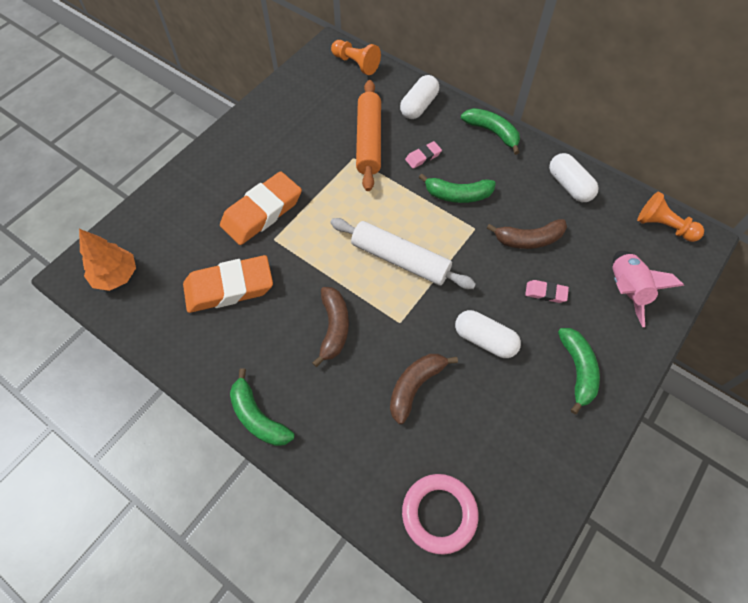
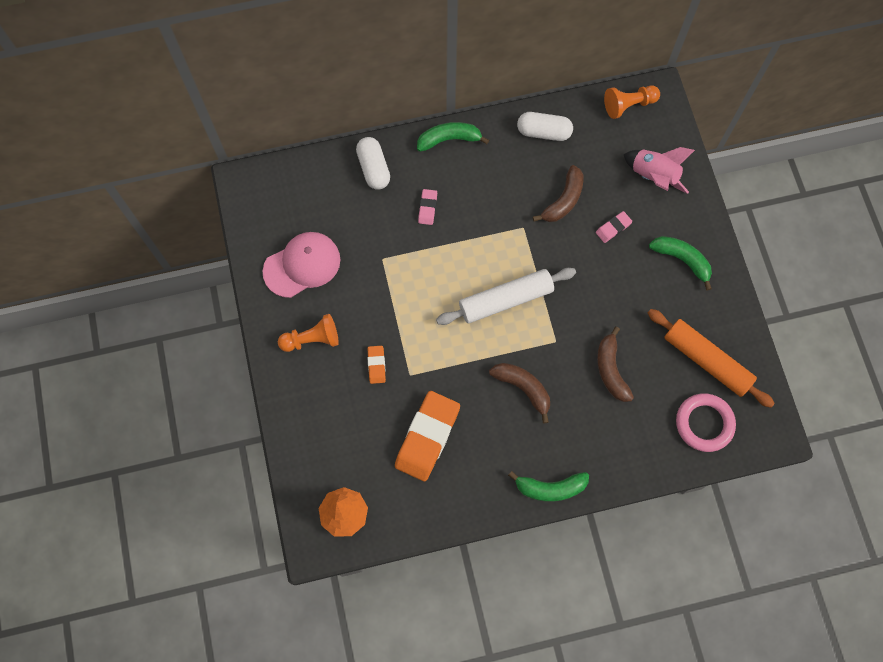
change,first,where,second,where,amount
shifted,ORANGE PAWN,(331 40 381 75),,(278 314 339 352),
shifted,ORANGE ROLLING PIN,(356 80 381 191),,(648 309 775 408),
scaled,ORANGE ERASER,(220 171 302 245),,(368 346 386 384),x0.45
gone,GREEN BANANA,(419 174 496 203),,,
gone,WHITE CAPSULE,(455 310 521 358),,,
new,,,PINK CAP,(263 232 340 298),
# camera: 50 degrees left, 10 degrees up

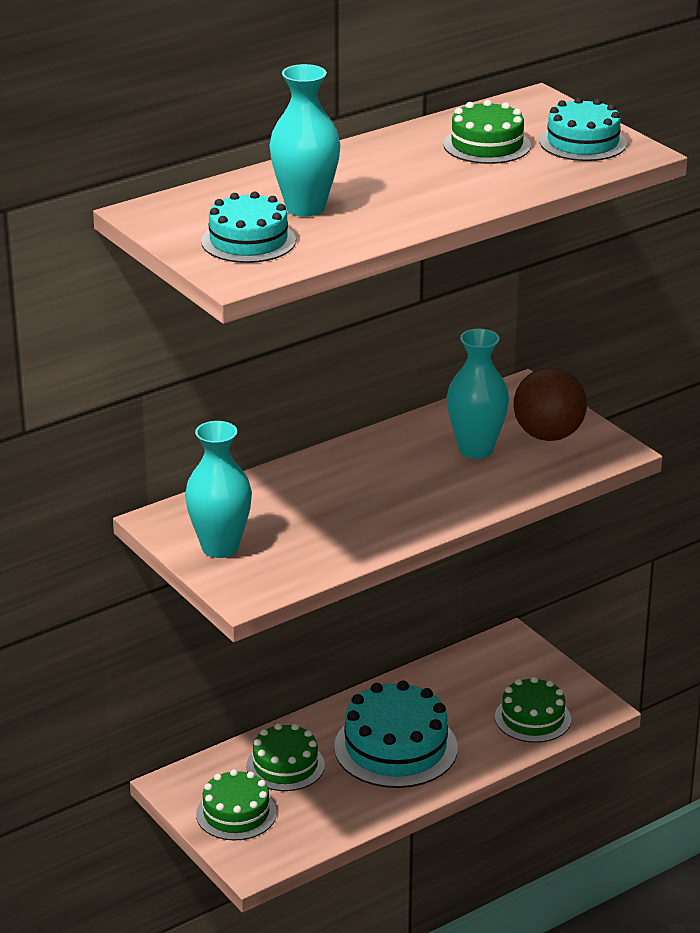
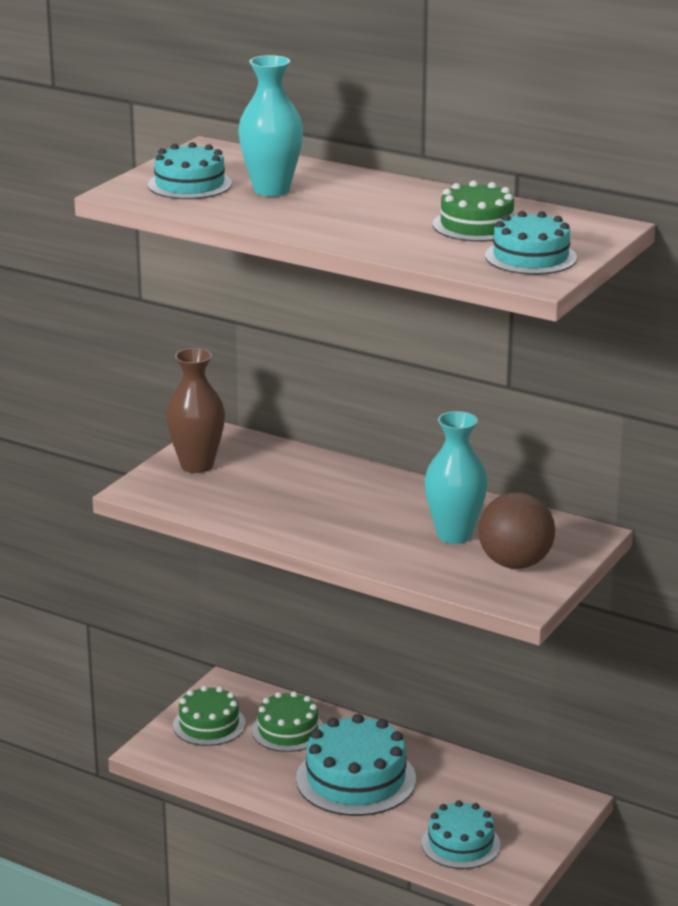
change,first,where,second,where,amount
repainted,TURQUOISE VASE,(185 421 252 558),BROWN VASE,(166 348 225 473),
repainted,GREEN CAKE,(495 677 571 743),TURQUOISE CAKE,(421 800 500 869),
# camera: 65 degrees right, 5 degrees down

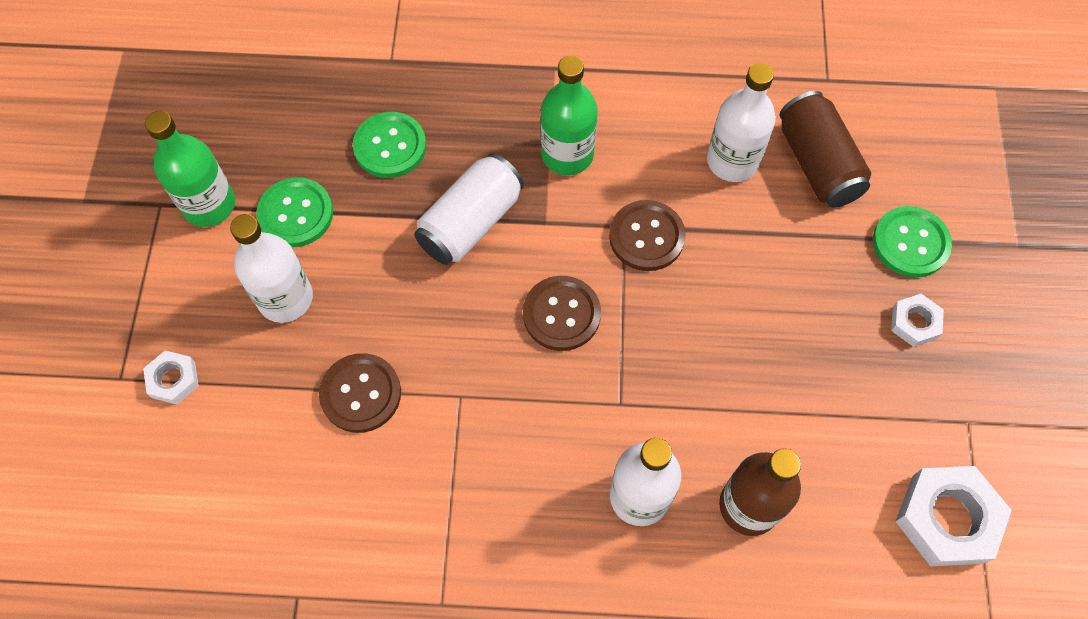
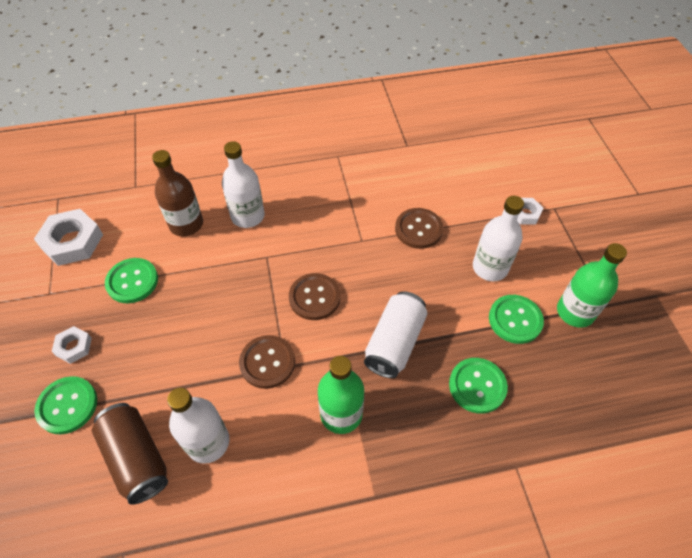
change,first,where,second,where,amount
new,,,GREEN BUTTON,(105 258 158 303),
# camera: 165 degrees right, 10 degrees down

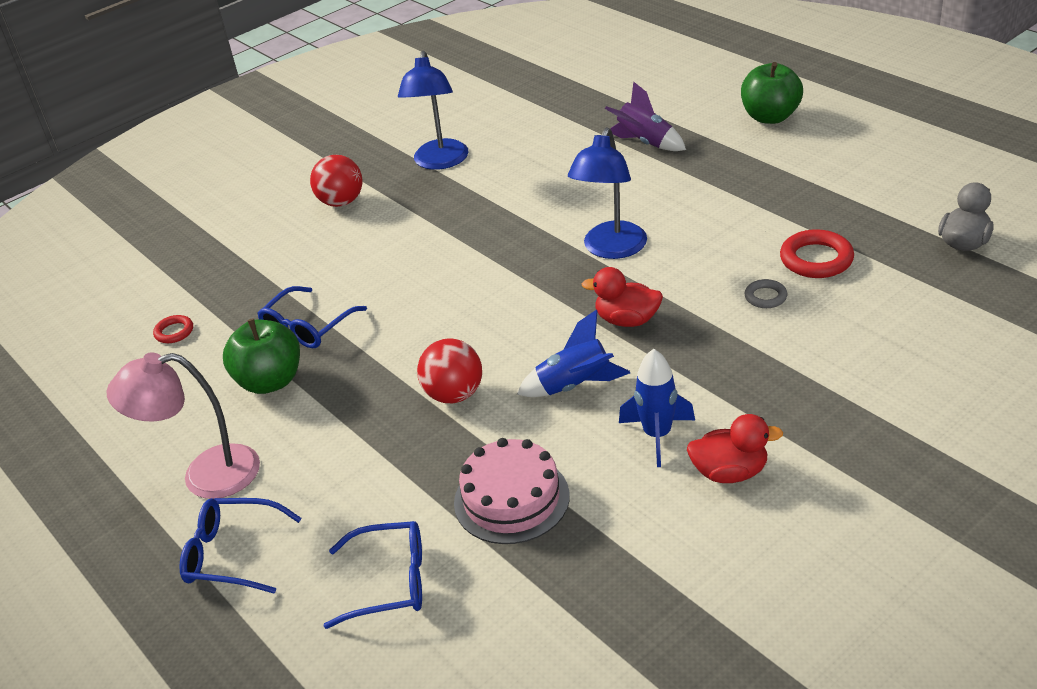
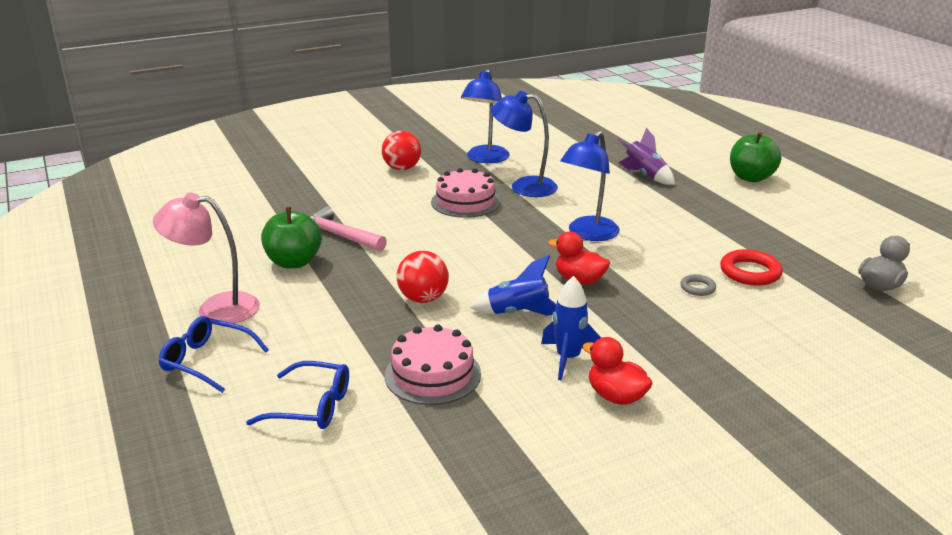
change,first,where,second,where,amount
swapped,BLUE GLASSES,(257 286 367 348),PINK HAMMER,(309 206 387 252),
gone,RED RING,(153 315 193 343),,,
rotated,RED DUCK,(687 414 783 483),,(582 337 653 405),150 degrees counterclockwise
new,,,BLUE LAMP,(491 91 558 197),
new,,,PINK CAKE,(431 168 500 218),
# camera: 10 degrees right, 10 degrees down

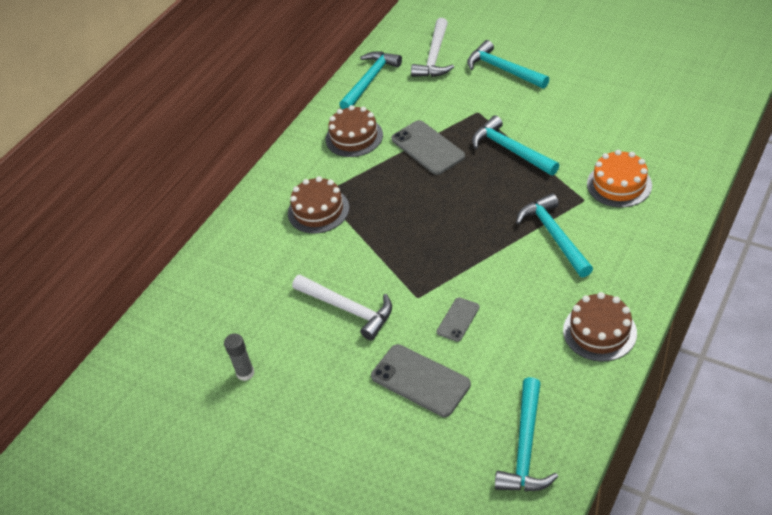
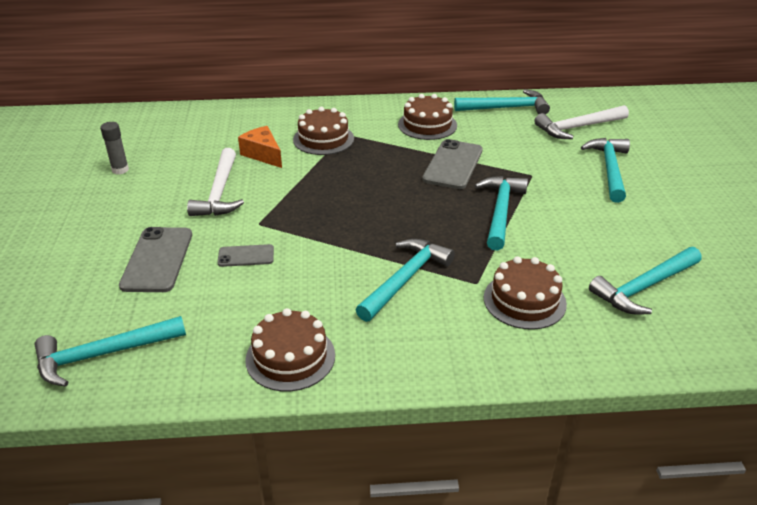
change,first,where,second,where,amount
repainted,ORANGE CAKE,(587 150 652 208),BROWN CAKE,(484 256 567 330),
new,,,ORANGE CHEESE,(238 126 282 168),
new,,,TURQUOISE HAMMER,(589 247 702 315),
# camera: 50 degrees right, 10 degrees down

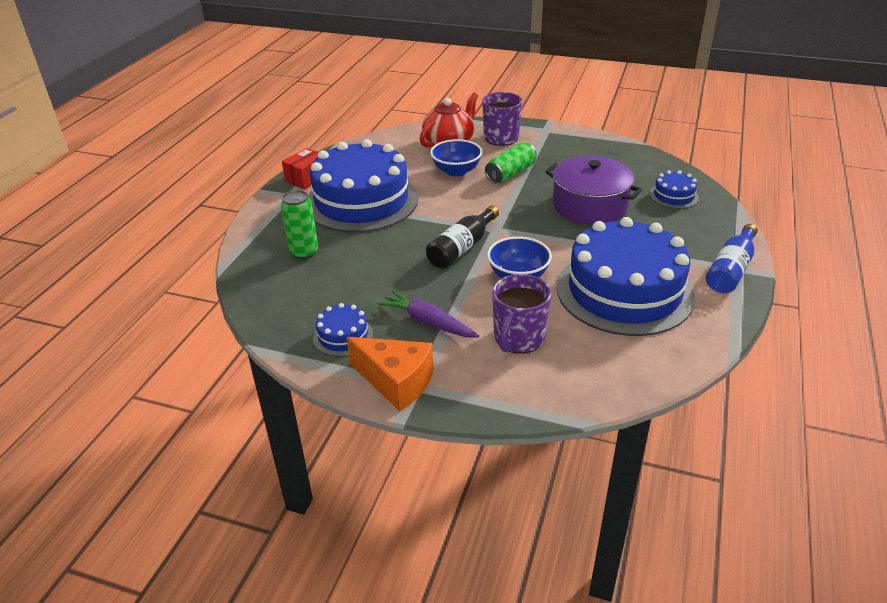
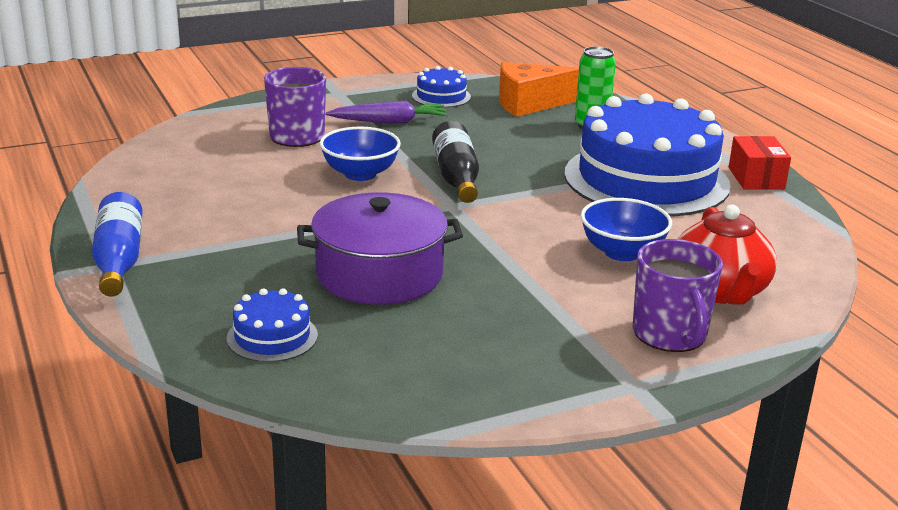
change,first,where,second,where,amount
gone,GREEN CAN,(485 142 537 184),,,
gone,BLUE CAKE,(557 217 695 336),,,
shifted,ORANGE CHEESE,(346 337 434 411),,(499 62 579 117),
# camera: 135 degrees right, 10 degrees down

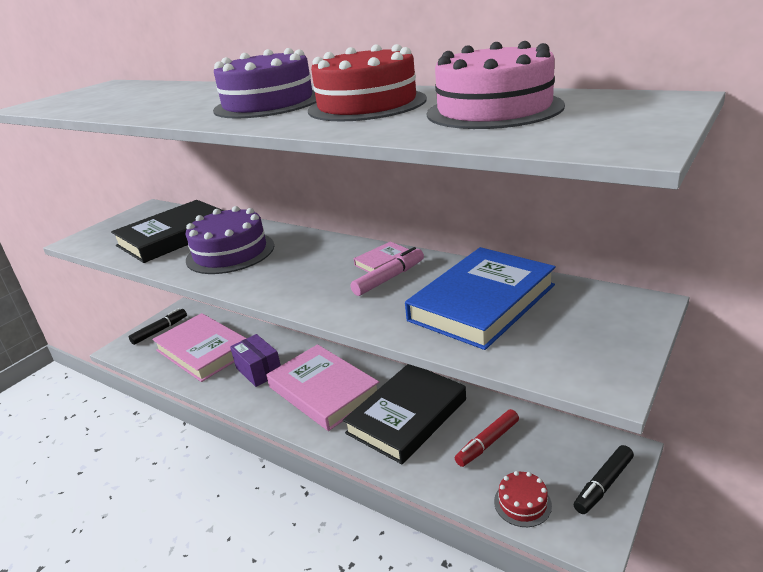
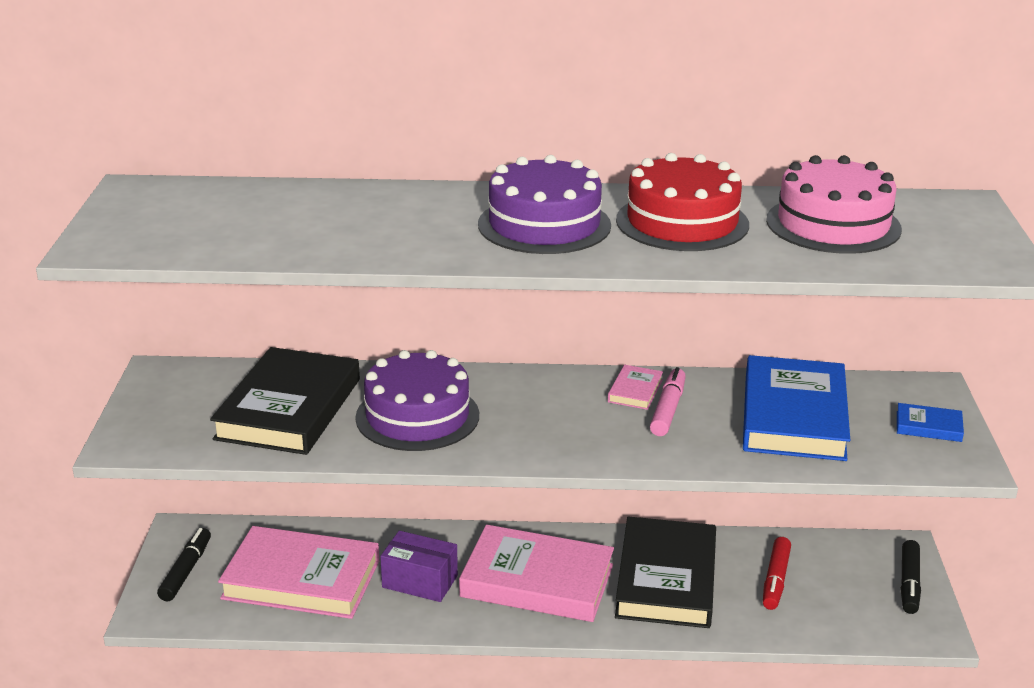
change,first,where,second,where,amount
gone,RED CAKE,(494 471 552 527),,,
new,,,BLUE BOOK,(897 403 964 442),
# camera: 35 degrees left, 0 degrees up

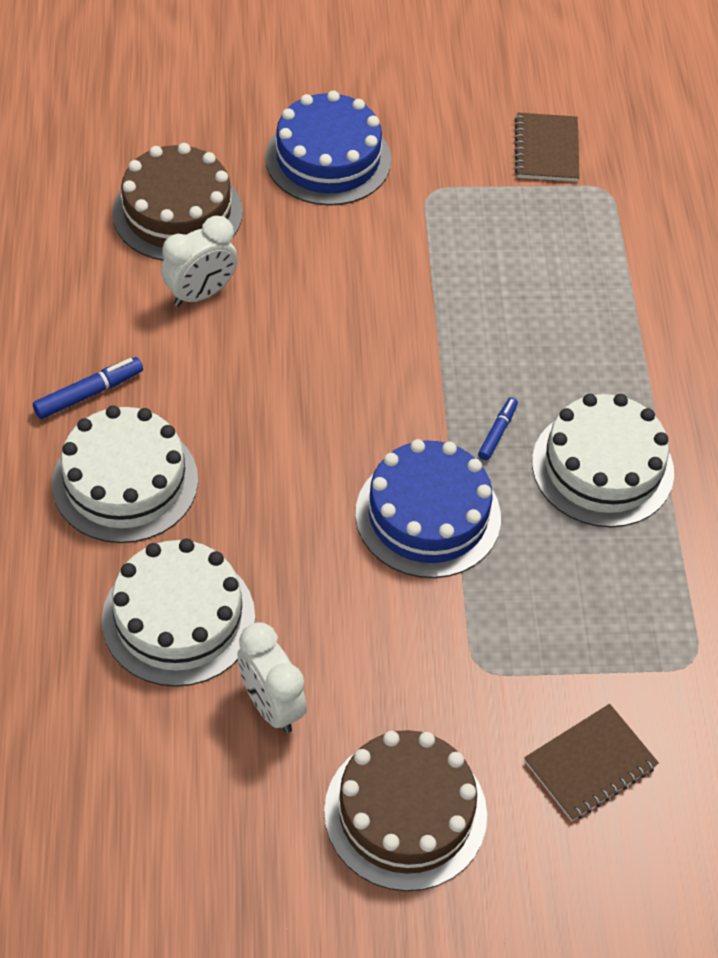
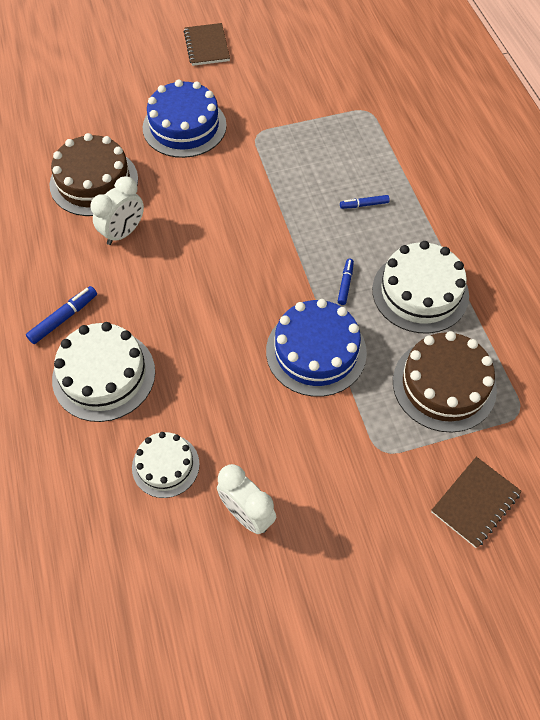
change,first,where,second,where,amount
shifted,BROWN NOTEBOOK,(515 113 580 182),,(184 23 230 66),
scaled,WHITE CAKE,(102 539 255 687),,(132 432 200 498),x0.62
shifted,BROWN CAKE,(324 730 487 891),,(393 331 497 433),
new,,,BLUE MARKER,(340 195 390 209),
# camera: 10 degrees left, 5 degrees up

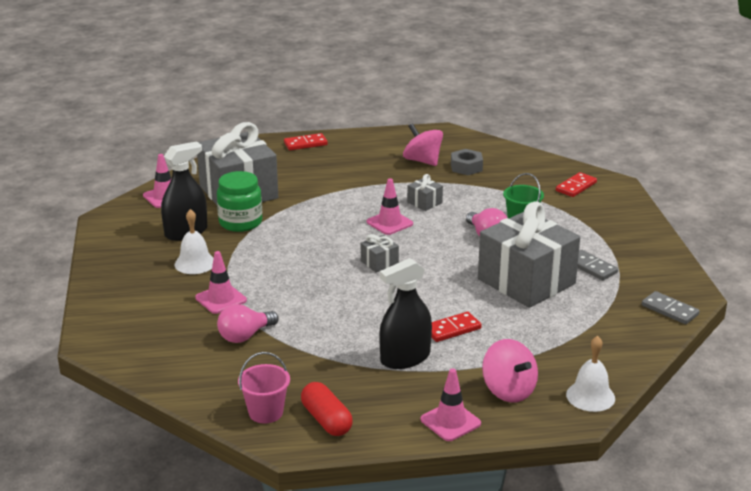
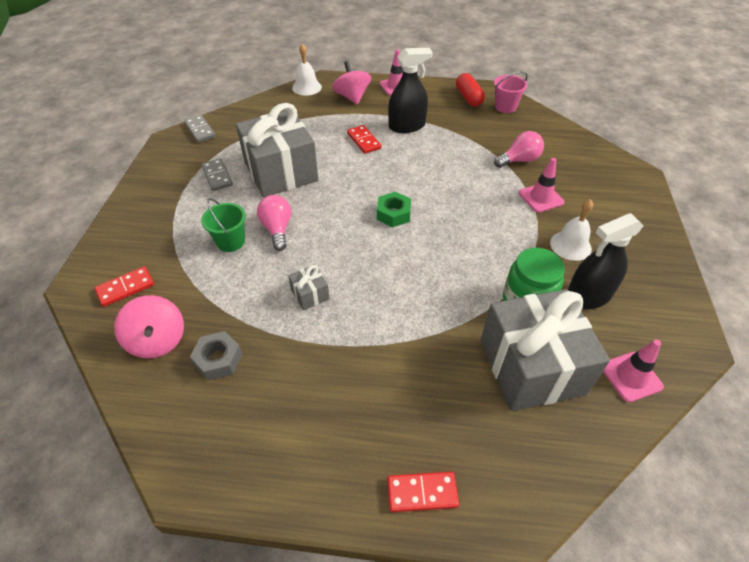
change,first,where,second,where,amount
shifted,PINK SPINNING TOP,(403 123 443 166),,(114 295 184 358),
gone,PINK TRAFFIC CONE,(367 178 413 235),,,
swapped,GREY GIFT,(361 234 399 272),GREEN NUT,(377 192 411 227),
rotated,RED DOMINO,(431 312 482 342),,(347 125 382 154),75 degrees clockwise
# camera: 165 degrees left, 20 degrees up

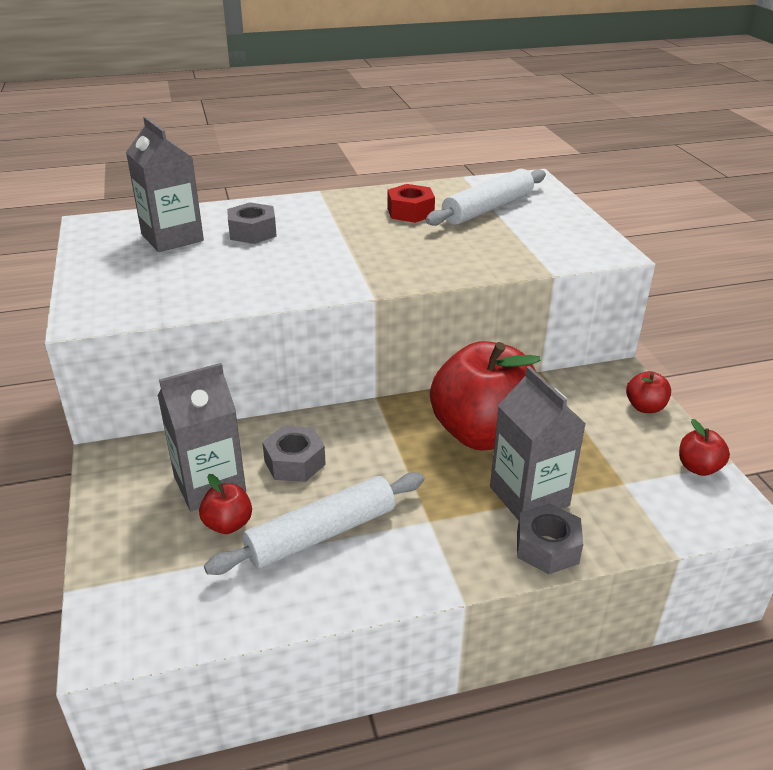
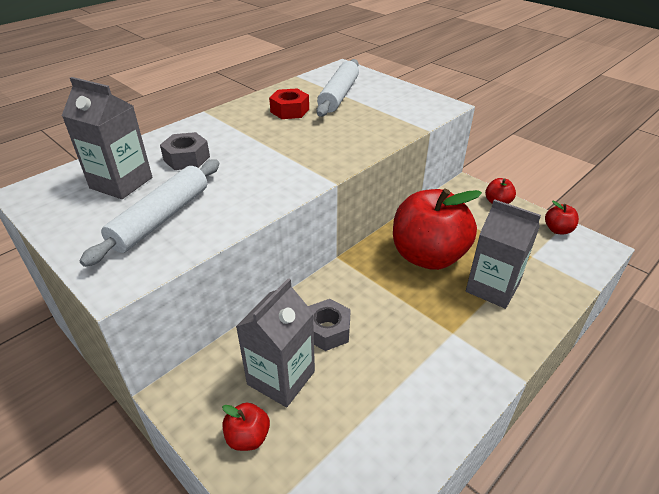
change,first,where,second,where,amount
shifted,WHITE ROLLING PIN,(204 472 424 575),,(80 160 219 267),
shifted,RED APPLE,(199 474 252 534),,(222 403 270 451),
gone,GREY NUT,(517 503 583 574),,,
# camera: 30 degrees left, 5 degrees up

